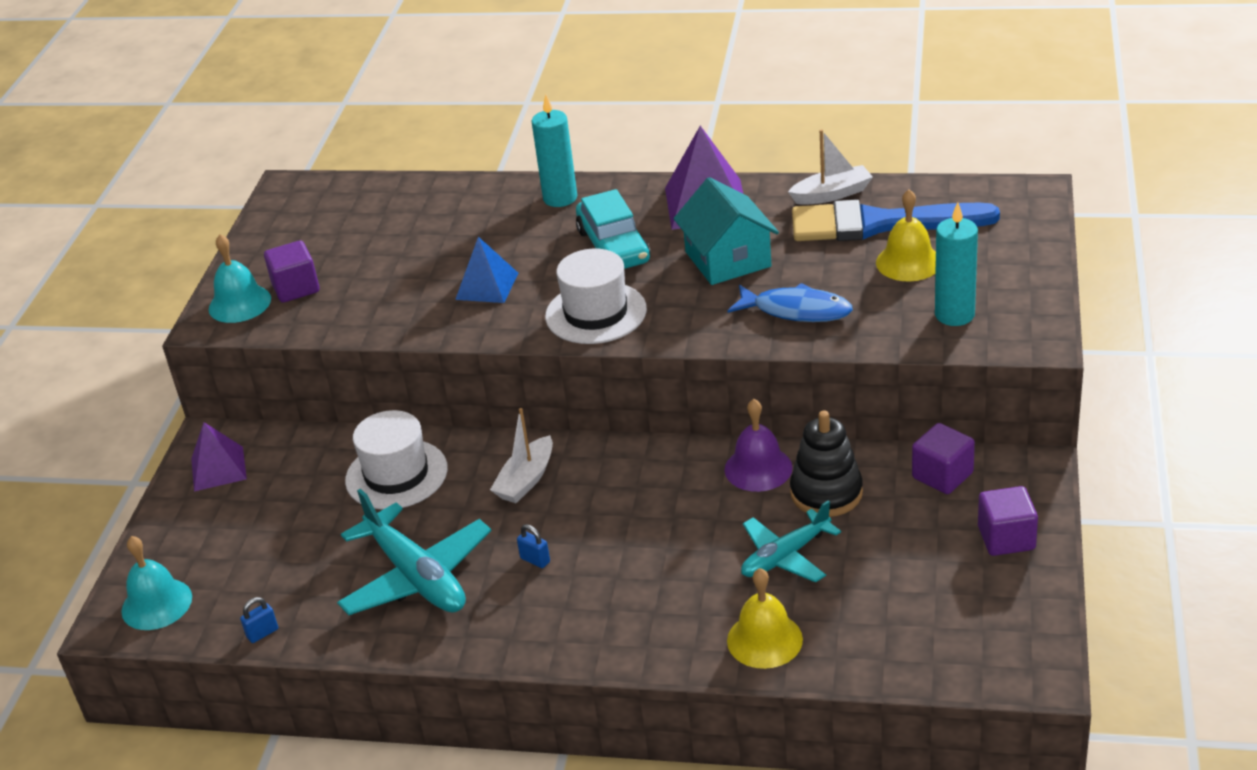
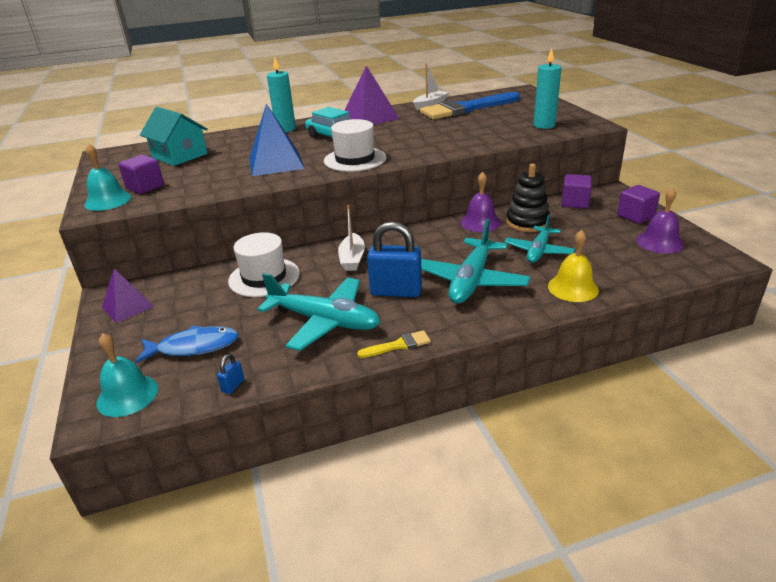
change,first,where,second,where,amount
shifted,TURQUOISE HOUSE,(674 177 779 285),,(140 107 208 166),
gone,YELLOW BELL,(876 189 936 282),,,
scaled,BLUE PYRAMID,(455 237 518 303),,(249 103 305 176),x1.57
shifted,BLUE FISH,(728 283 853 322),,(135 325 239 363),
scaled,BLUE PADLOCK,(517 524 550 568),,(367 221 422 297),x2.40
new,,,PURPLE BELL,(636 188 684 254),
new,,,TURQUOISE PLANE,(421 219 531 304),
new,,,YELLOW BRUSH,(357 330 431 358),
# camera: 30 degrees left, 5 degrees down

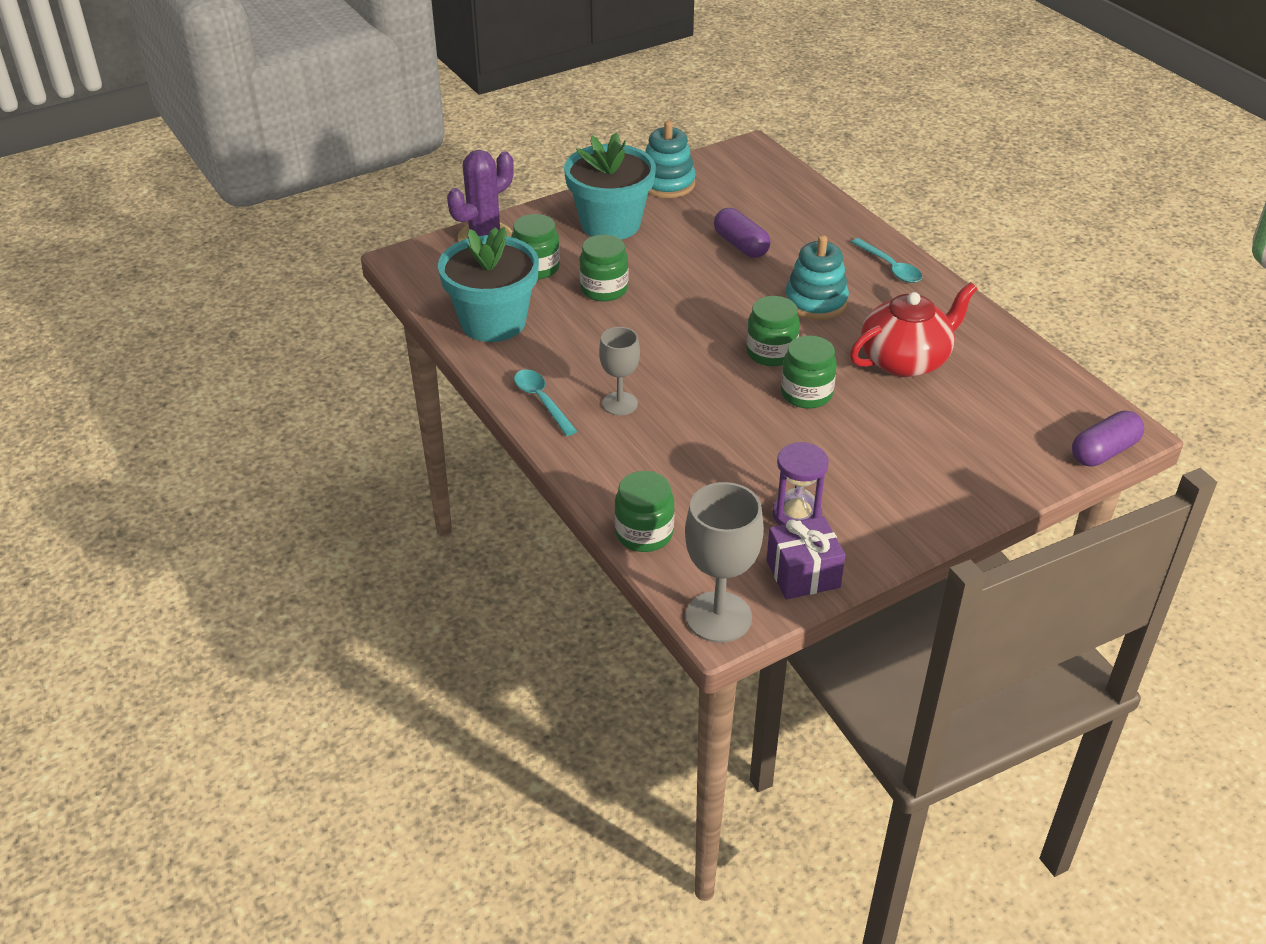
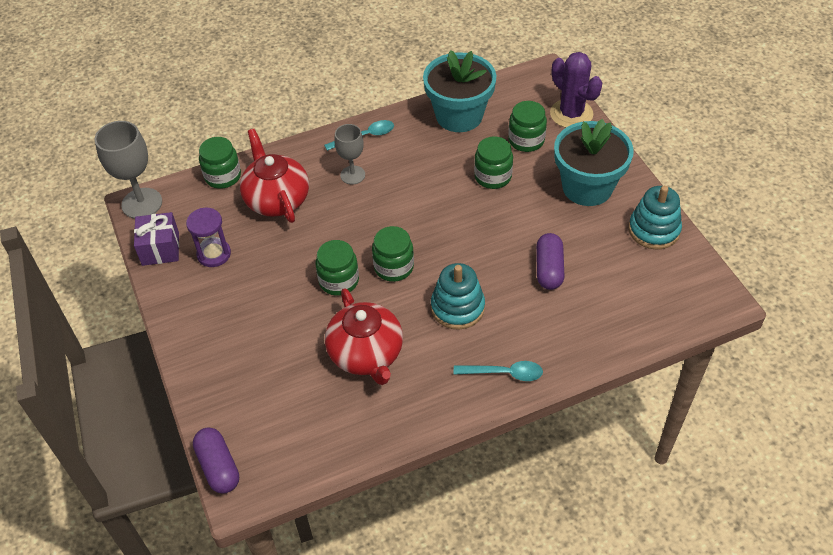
change,first,where,second,where,amount
rotated,PURPLE CAPSULE,(714 208 771 258),,(536 233 565 290),60 degrees counterclockwise
rotated,TURQUOISE SPOON,(851 238 922 283),,(453 361 543 381),150 degrees counterclockwise
new,,,RED TEAPOT,(240 129 309 223),
# camera: 100 degrees right, 10 degrees up

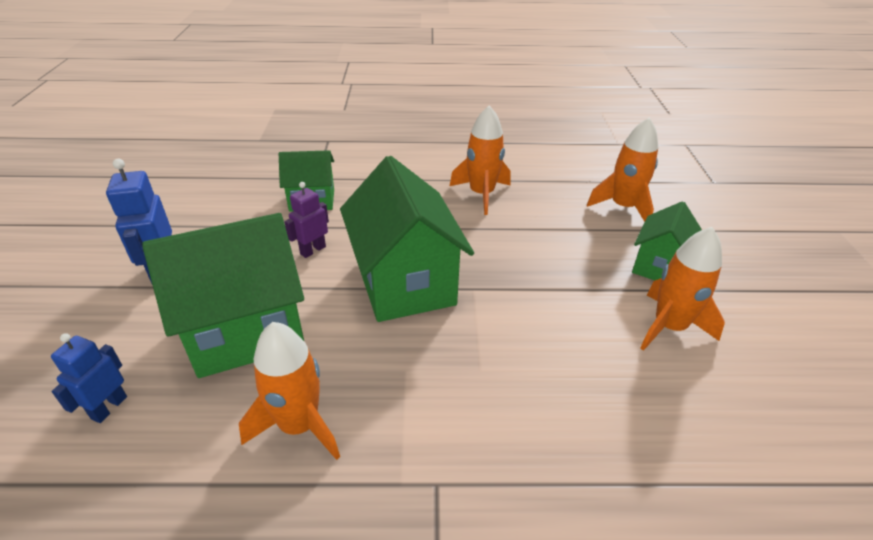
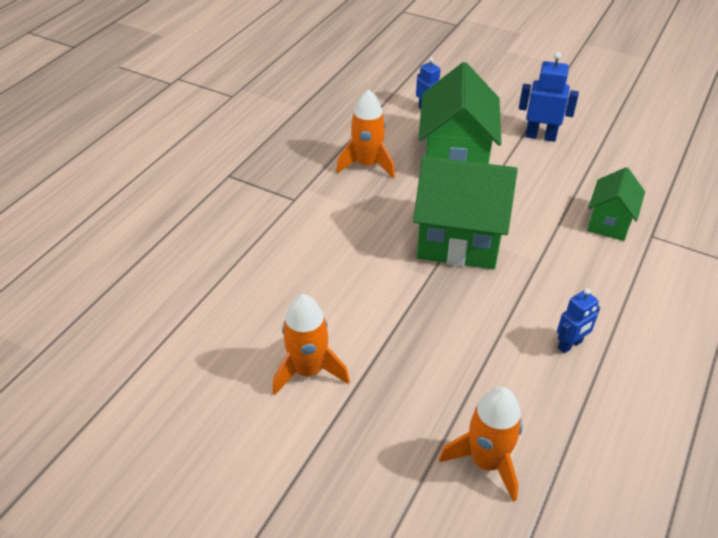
change,first,where,second,where,amount
swapped,ORANGE ROCKET,(450 105 510 215),BLUE ROBOT,(557 288 600 353),
gone,PURPLE ROBOT,(284 182 329 258),,,
gone,GREEN HOUSE,(632 201 702 280),,,
# camera: 120 degrees right, 5 degrees up

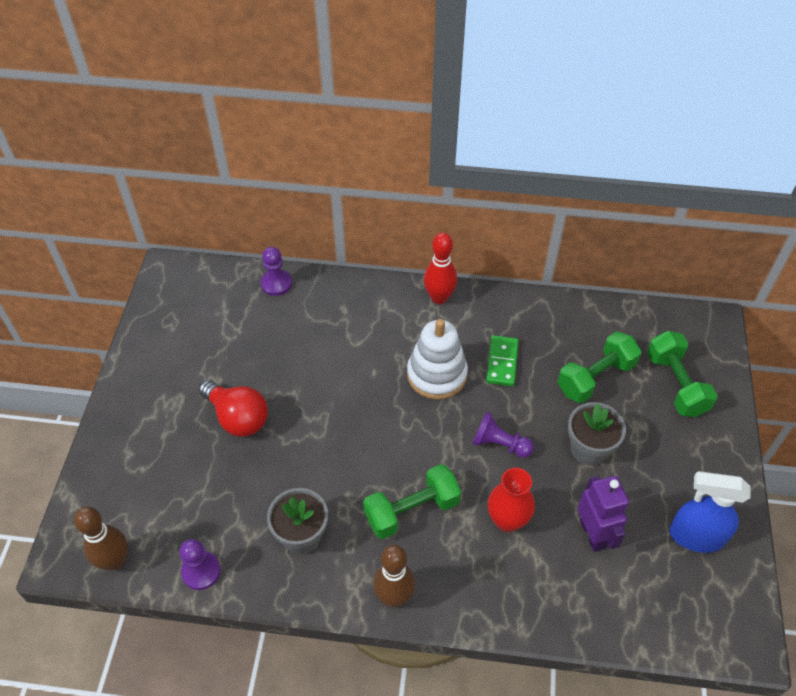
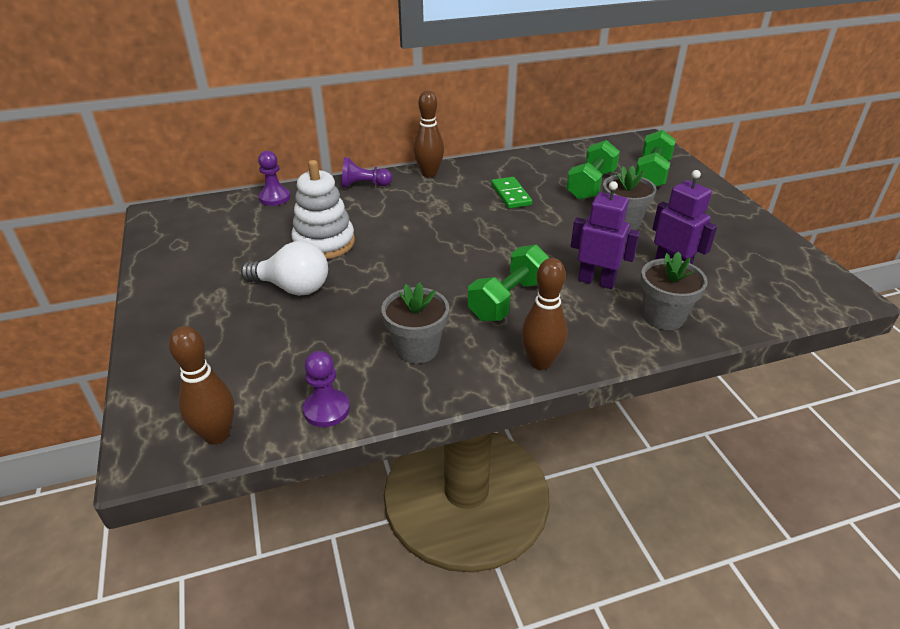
change,first,where,second,where,amount
repainted,RED BOWLING PIN,(424 233 457 304),BROWN BOWLING PIN,(414 90 444 177),
shifted,WHITE STACKING TOY,(407 319 468 400),,(291 160 355 259),
rotated,GREEN DUMBBELL,(647 331 718 417),,(635 130 676 187),60 degrees clockwise
repainted,RED LIGHT BULB,(199 380 268 437),WHITE LIGHT BULB,(241 241 328 296),
shifted,PURPLE PAWN,(472 411 534 458),,(341 157 392 188),
swapped,RED VASE,(488 468 535 532),PURPLE ROBOT,(571 181 640 289),
gone,BLUE SPRAY BOTTLE,(669 471 751 553),,,
new,,,GREY FLOWER POT,(640 252 708 330),
# camera: 25 degrees left, 15 degrees down

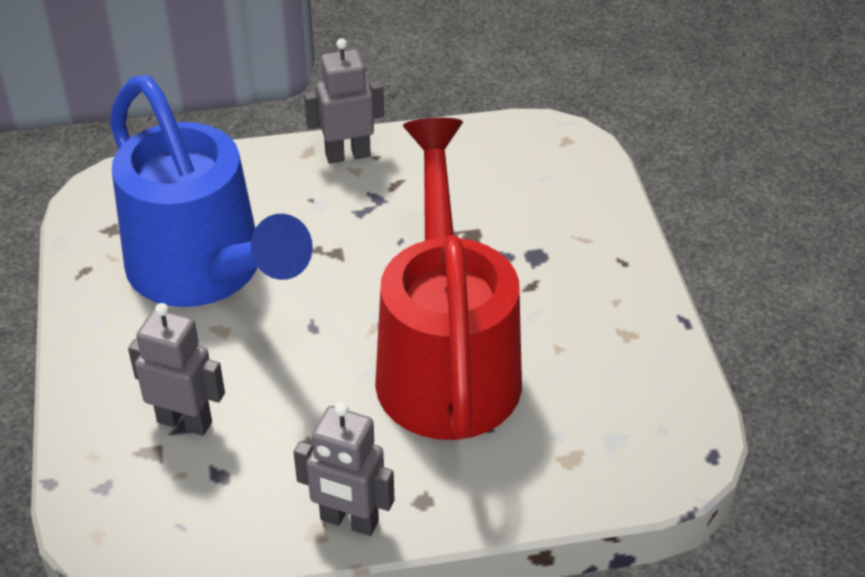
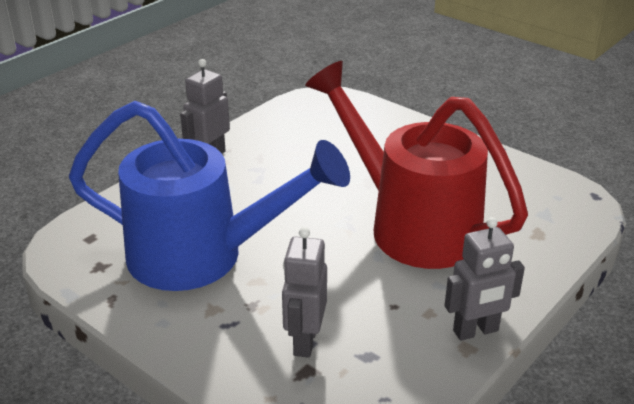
change,first,where,second,where,amount
rotated,GREY ROBOT,(128 303 225 436),,(282 227 327 358),60 degrees counterclockwise
# camera: 40 degrees left, 10 degrees down

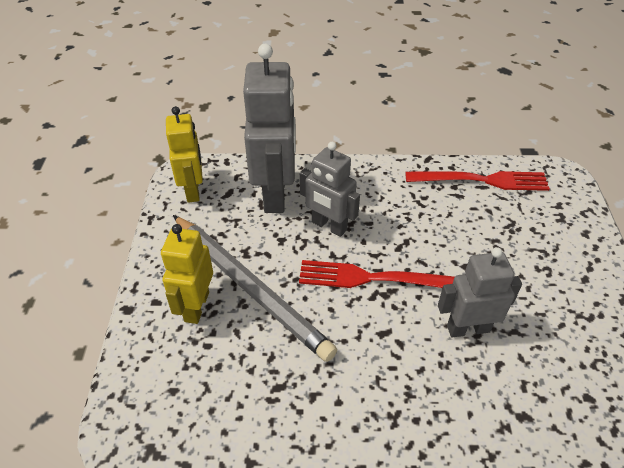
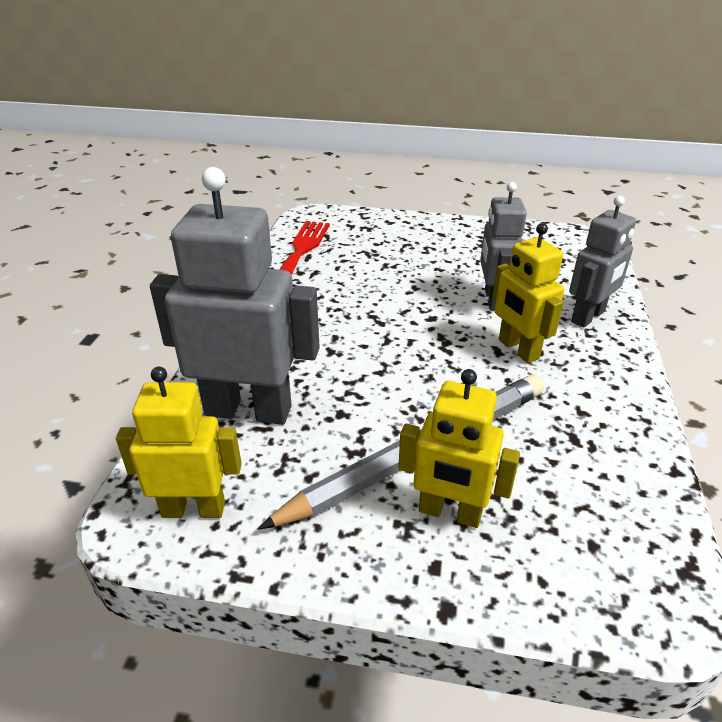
change,first,where,second,where,amount
shifted,GREY ROBOT,(300 142 360 237),,(569 196 636 328),
gone,RED FORK,(299 260 454 288),,,
new,,,YELLOW ROBOT,(493 223 564 363),
# camera: 80 degrees left, 10 degrees down

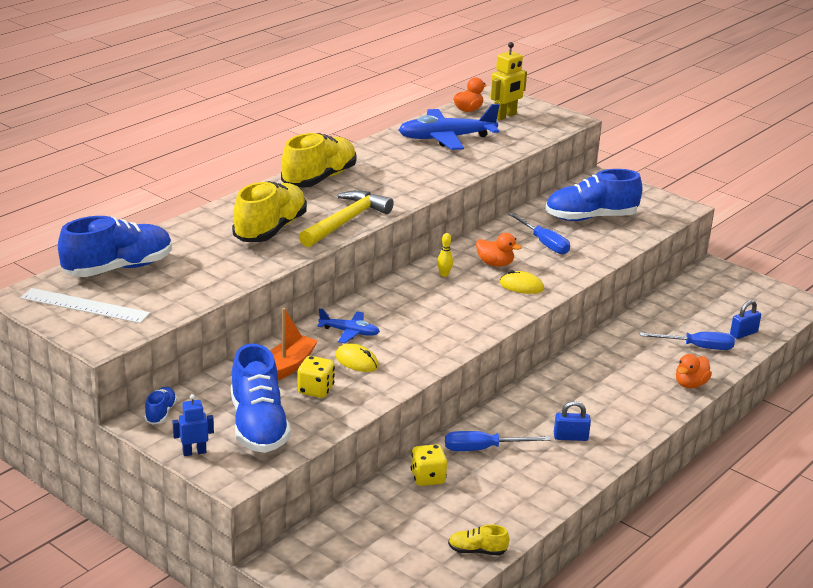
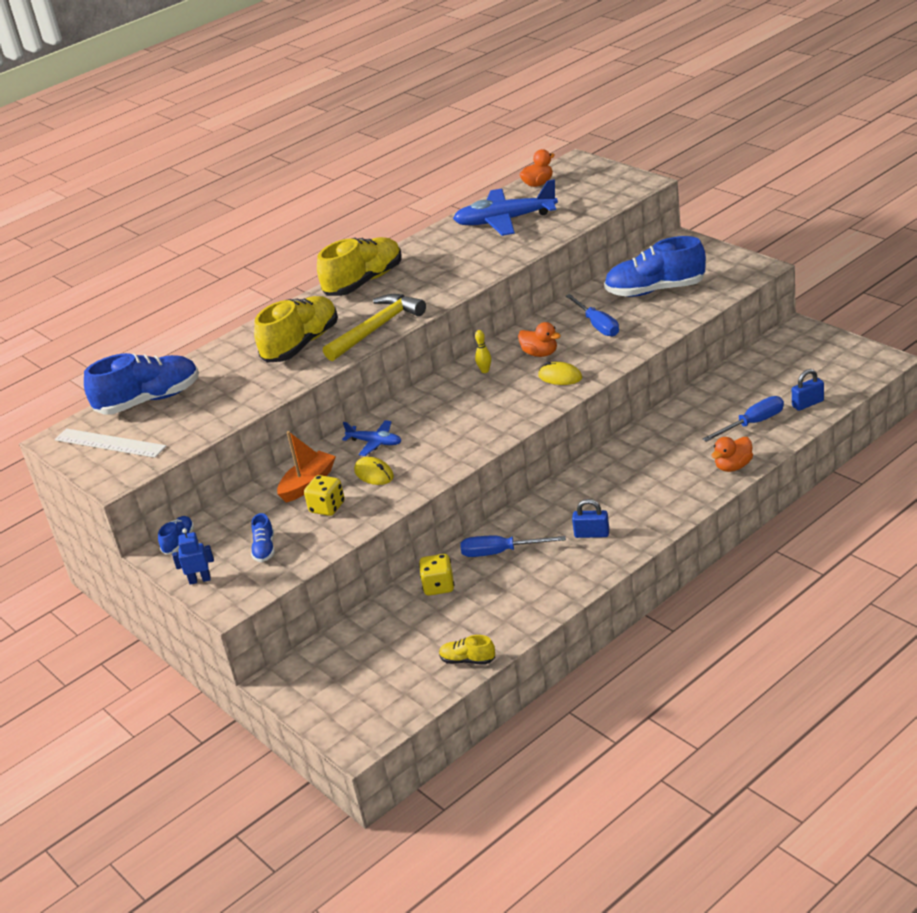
change,first,where,second,where,amount
gone,YELLOW ROBOT,(490 42 527 120),,,
rotated,BLUE SCREWDRIVER,(640 332 735 350),,(703 396 784 442),45 degrees counterclockwise
scaled,BLUE SHOE,(231 344 291 453),,(251 513 275 562),x0.45
# camera: 15 degrees right, 5 degrees up

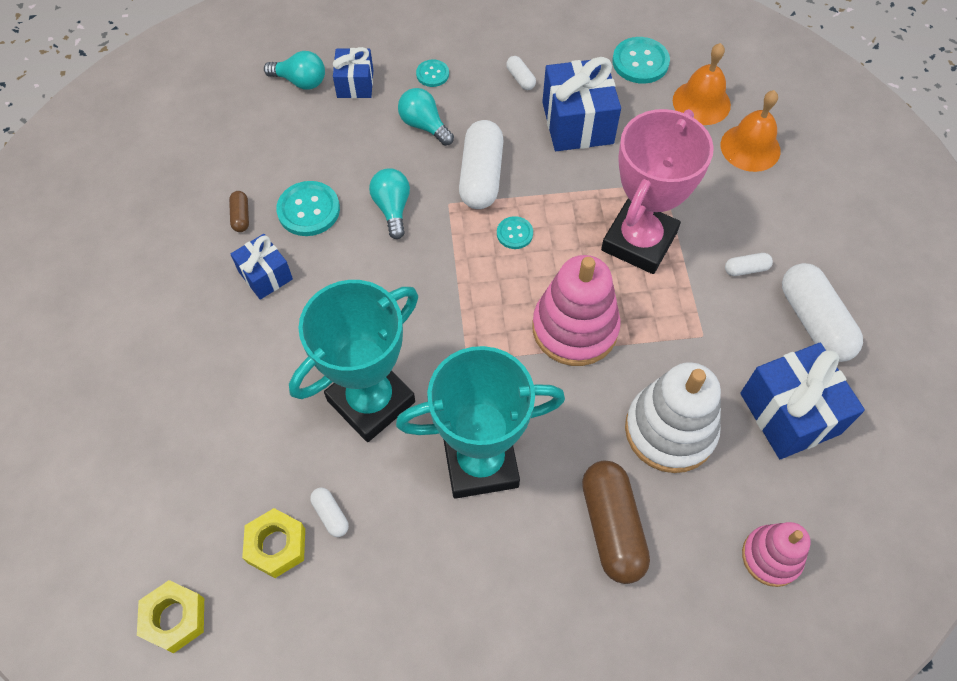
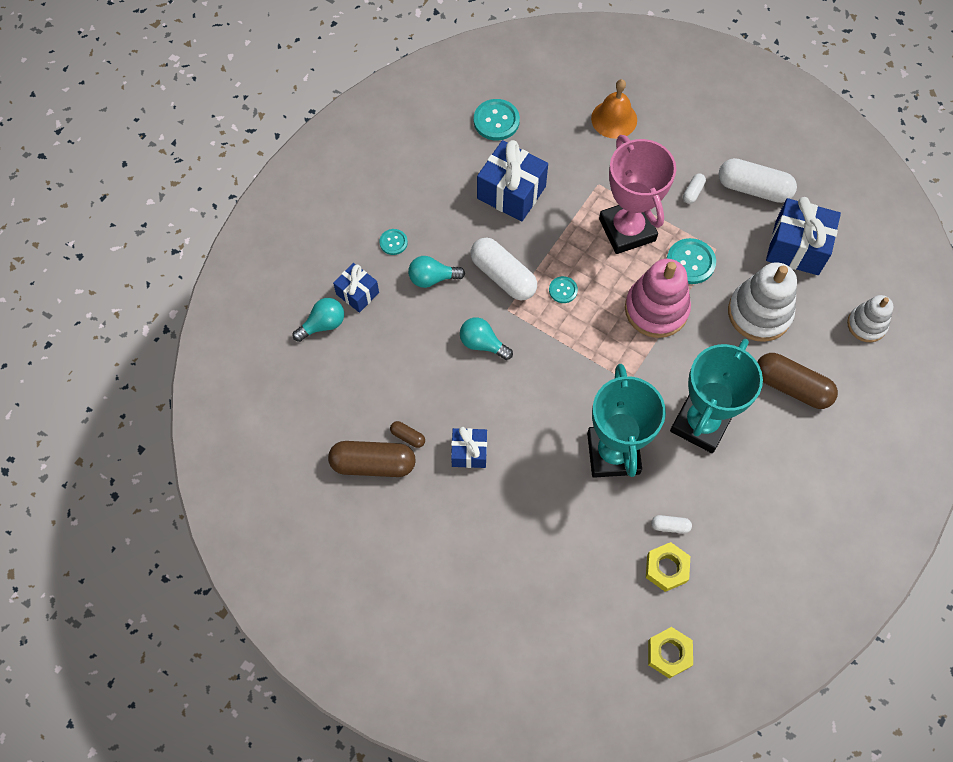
change,first,where,second,where,amount
gone,ORANGE BELL,(673 43 731 125),,,
gone,WHITE CAPSULE,(506 56 536 90),,,
shifted,TURQUOISE BUTTON,(276 181 340 236),,(667 238 716 284),
repainted,PINK STACKING TOY,(742 522 811 587),WHITE STACKING TOY,(847 295 893 342),
new,,,BROWN CAPSULE,(328 441 416 477),
# camera: 50 degrees left, 5 degrees up

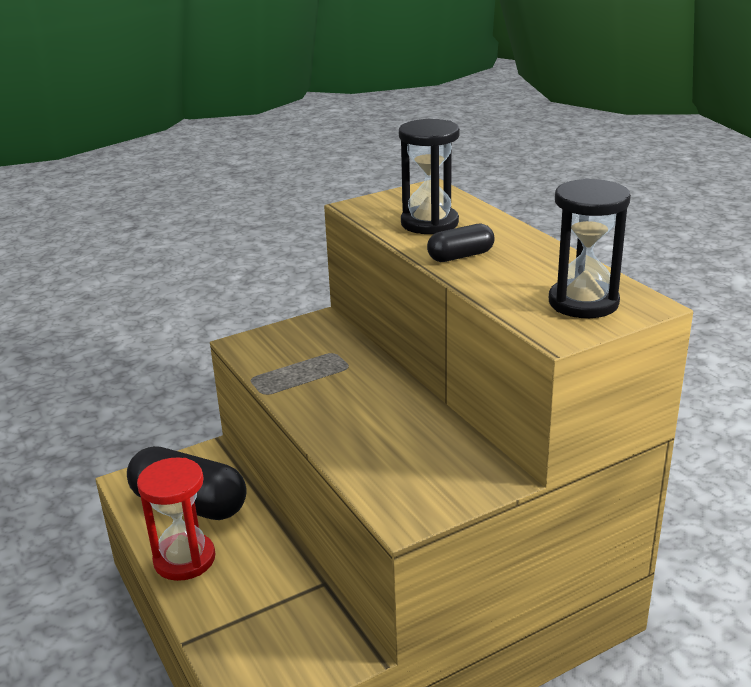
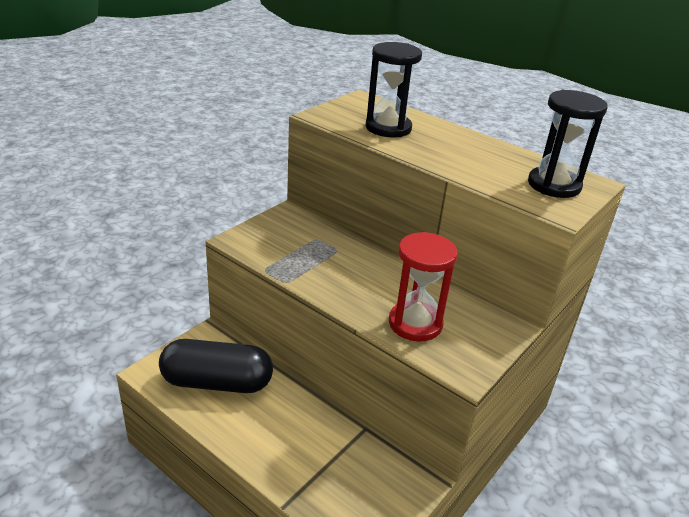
change,first,where,second,where,amount
gone,BLACK CAPSULE,(427 224 495 262),,,
shifted,RED HOURGLASS,(137 458 215 581),,(389 232 458 342),
# camera: 25 degrees left, 5 degrees up

